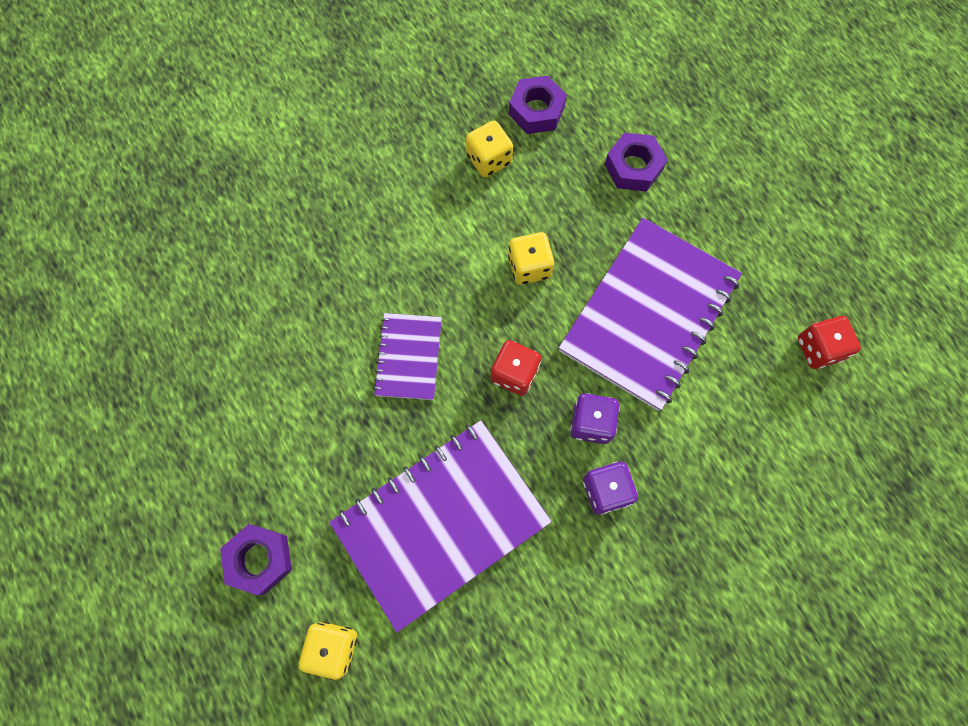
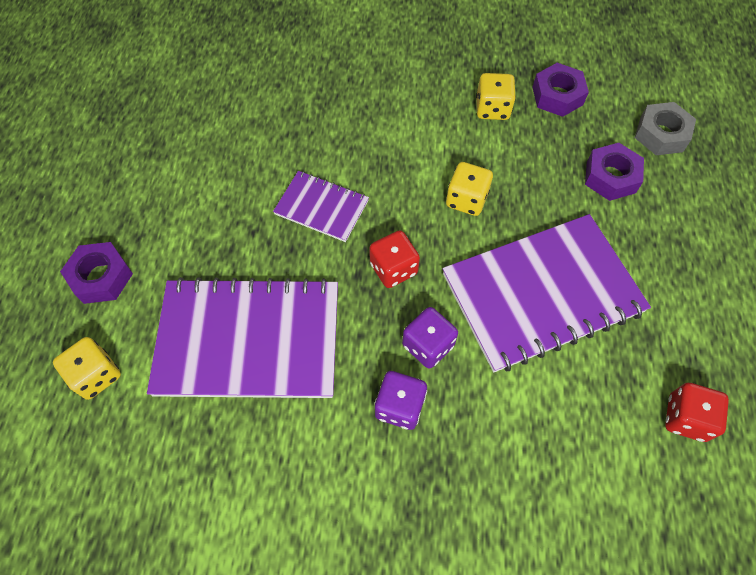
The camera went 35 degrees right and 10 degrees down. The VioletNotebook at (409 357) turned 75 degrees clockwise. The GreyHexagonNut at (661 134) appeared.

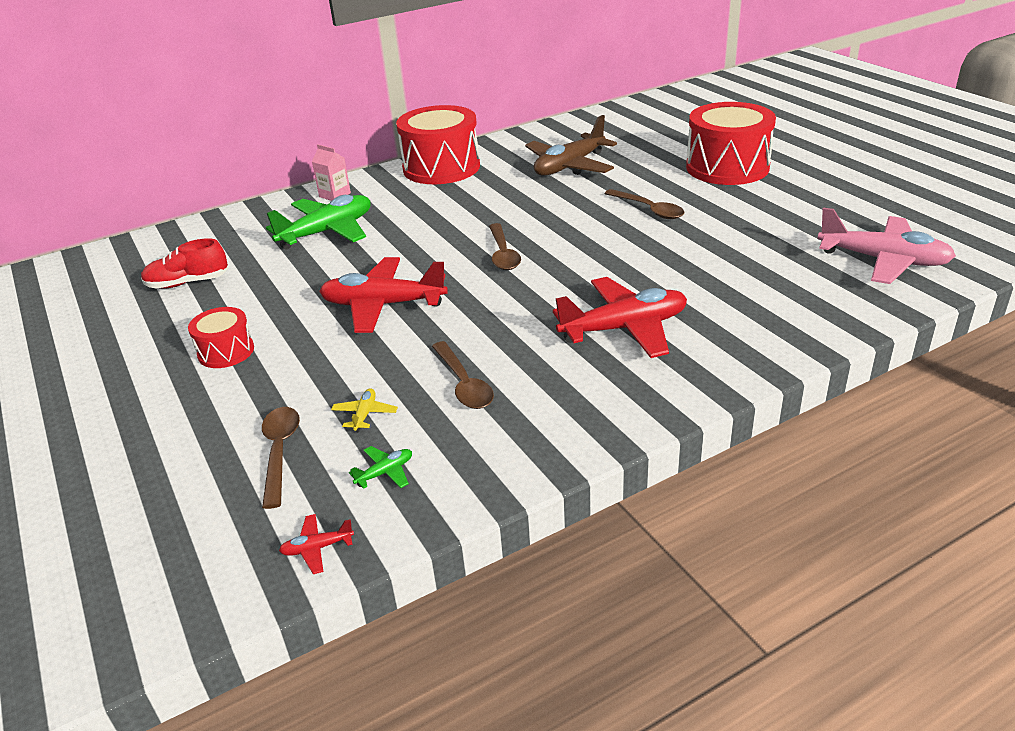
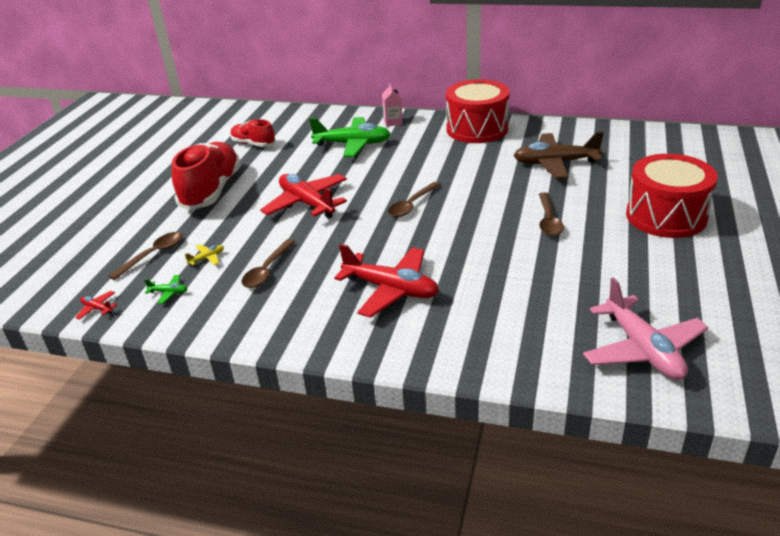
The camera went 45 degrees right and 0 degrees up. The ScarletToyDrum at (226 351) was replaced by the ScarletLaceUpShoe at (211 191).

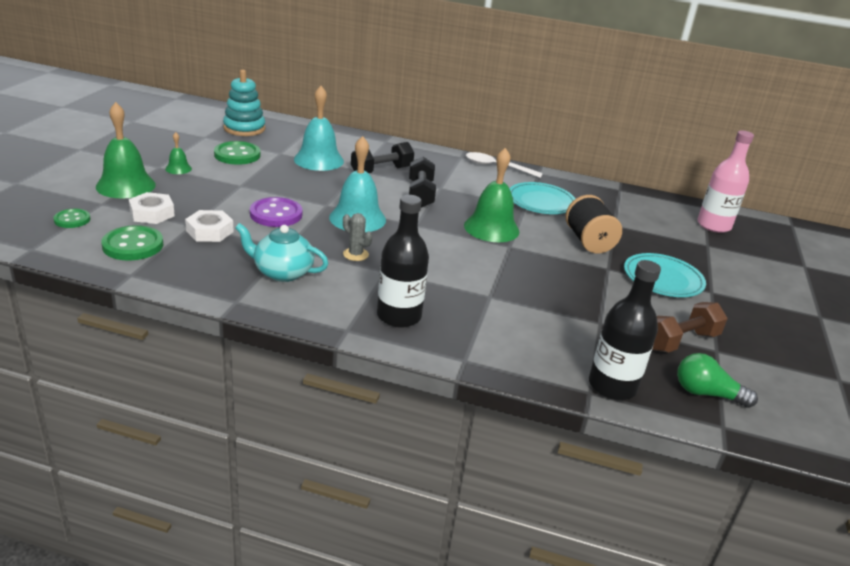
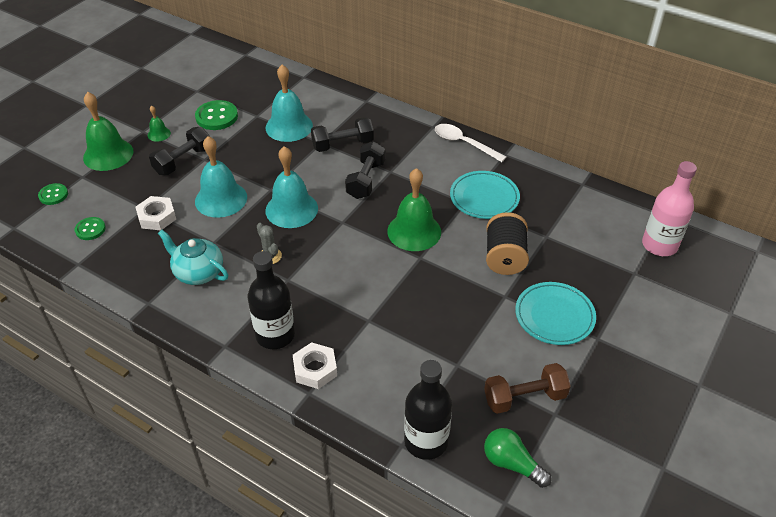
The camera went 20 degrees right and 15 degrees up. The AquaStackingRings at (244 128) disappeared. The WhiteHexagonNut moved from (152 213) to (315 369). The VioletShirtButton at (276 214) was replaced by the AquaHandBell at (221 199). The LeafGreenShirtButton at (133 245) changed to 0.60 times the size. The BlackDumbbell at (183 161) appeared.

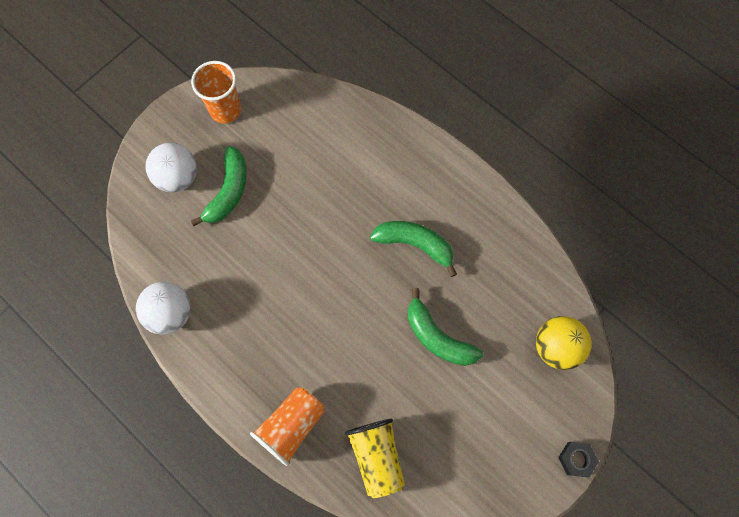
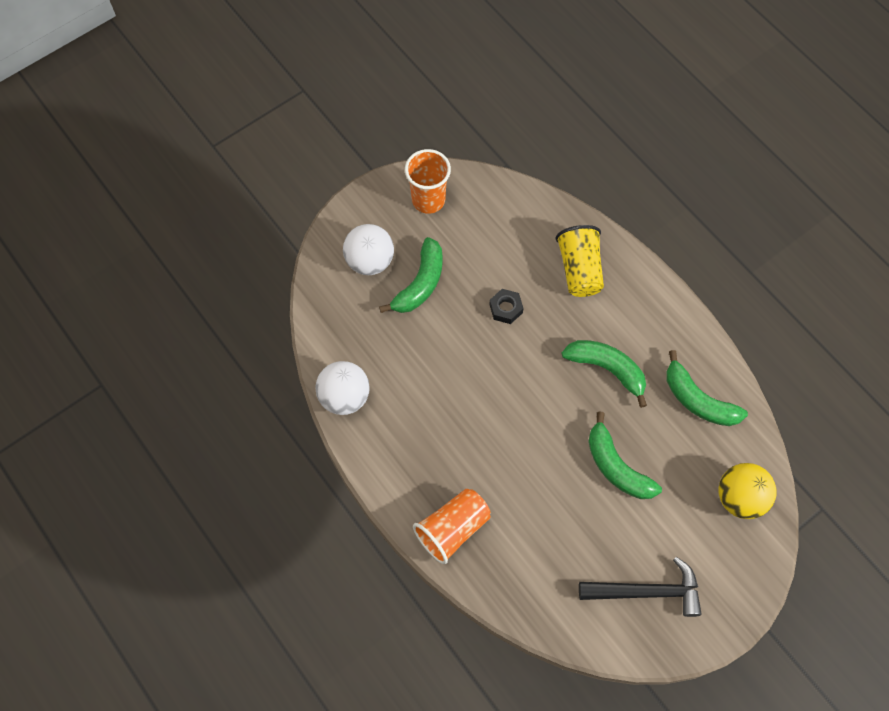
The camera went 10 degrees right and 5 degrees down. The BrightYellowTumbler moved from (376 457) to (579 270). The BlackHexagonNut moved from (576 459) to (506 308). The LeafGreenBanana at (698 400) appeared. The BlackHammer at (646 591) appeared.

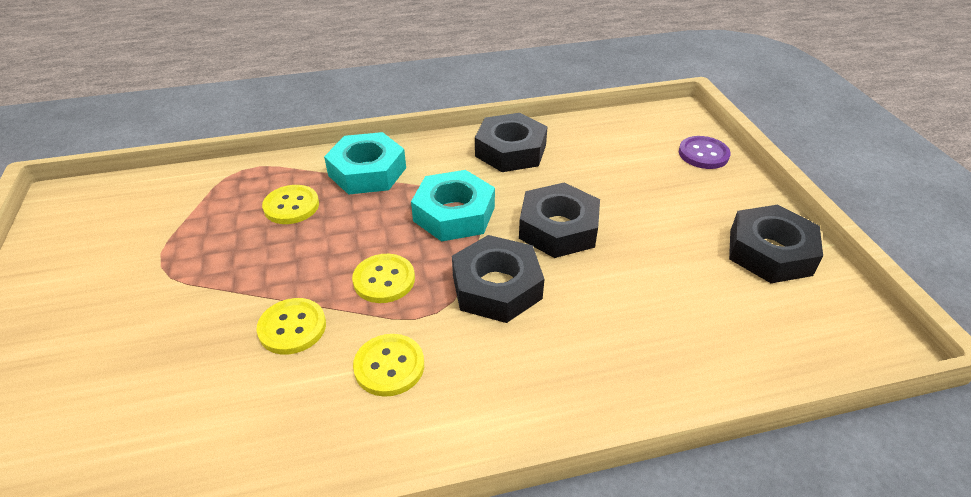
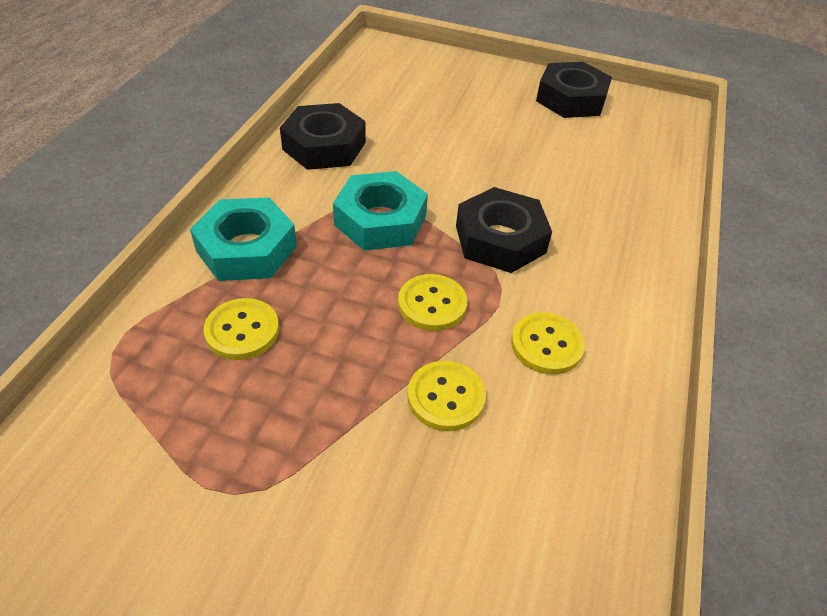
The camera went 60 degrees left and 5 degrees up. The VioletShirtButton at (703 154) disappeared. The BlackHexagonNut at (558 228) disappeared.

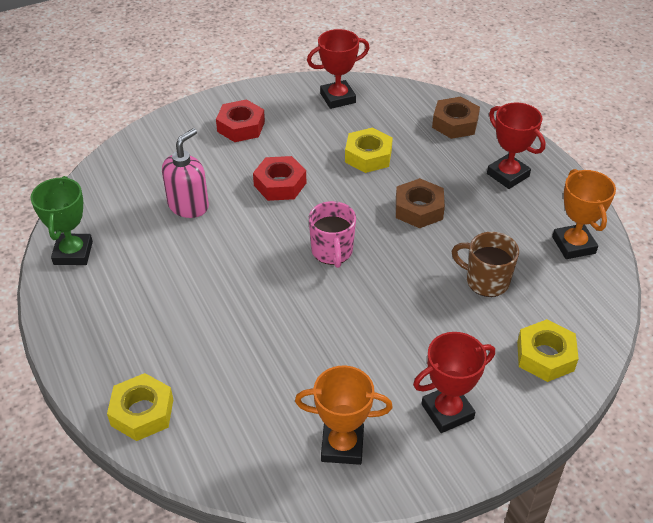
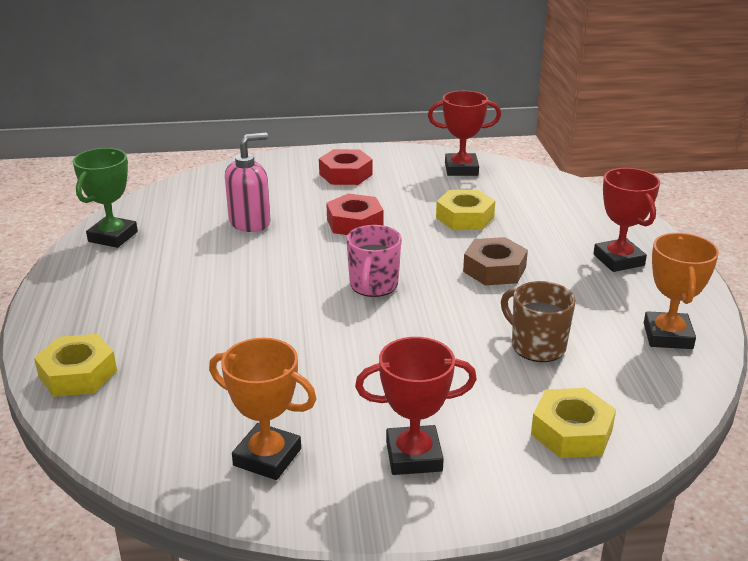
The camera went 20 degrees right and 15 degrees down. The RussetHexagonNut at (455 123) disappeared.

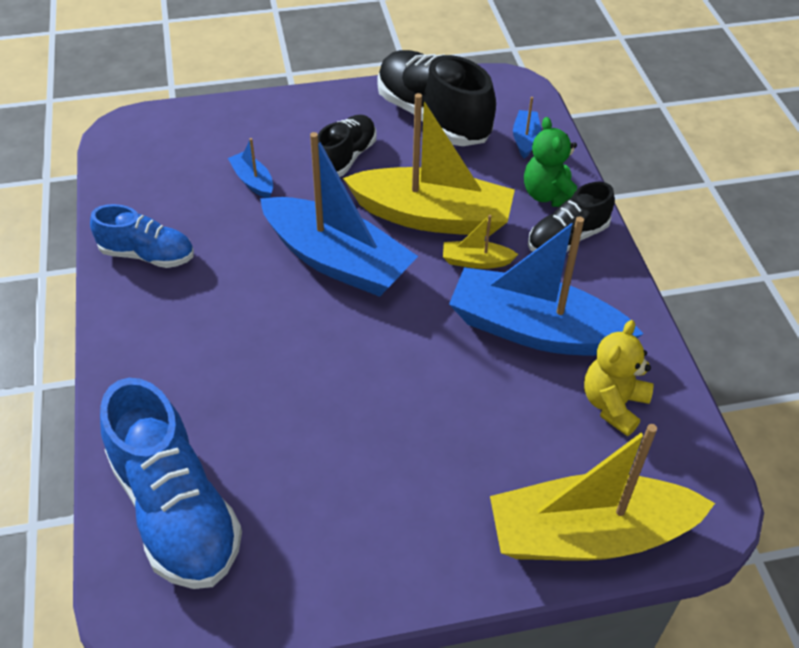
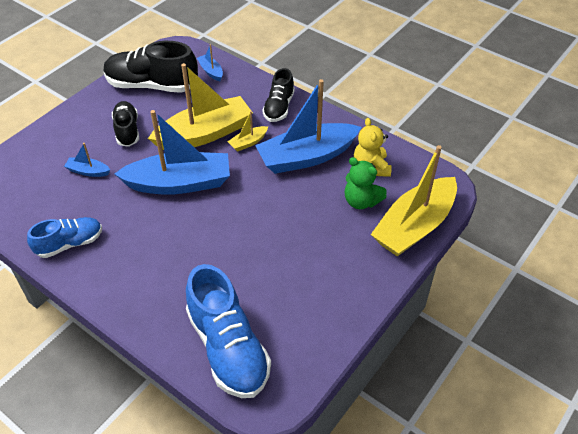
The camera went 40 degrees left and 0 degrees up. The LeafGreenTeddyBear moved from (549 195) to (361 201). The RoyalBlueLaceUpShoe at (175 510) turned 45 degrees clockwise.

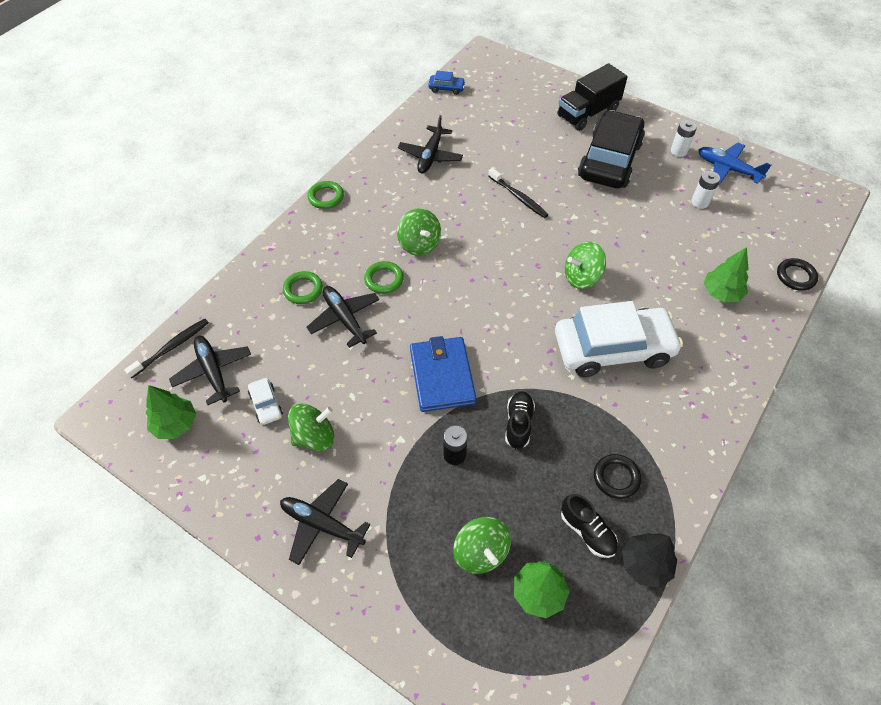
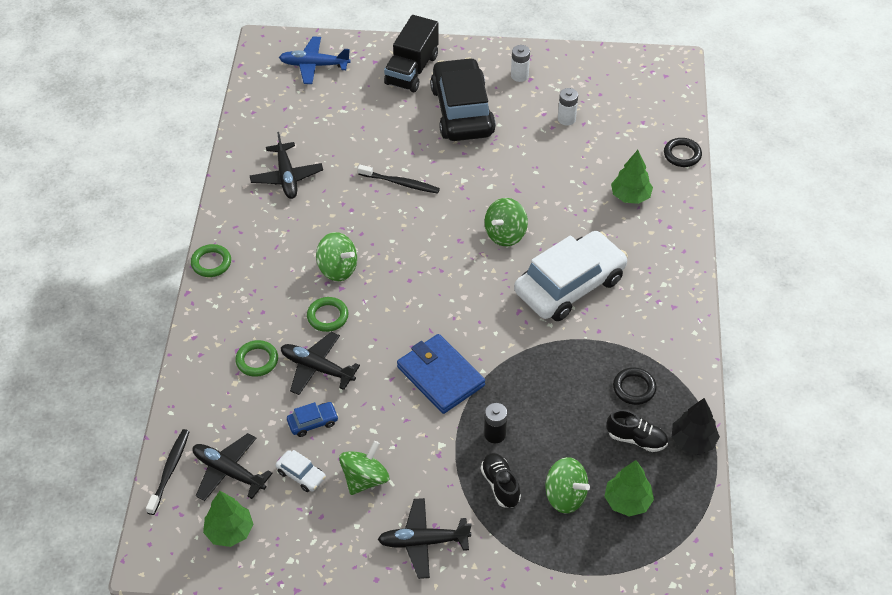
The camera went 30 degrees left and 5 degrees down. The RoyalBlueCar moved from (446 88) to (313 422). The RoyalBlueAeroplane moved from (727 169) to (314 65). The BlackLaceUpShoe moved from (518 424) to (500 485).

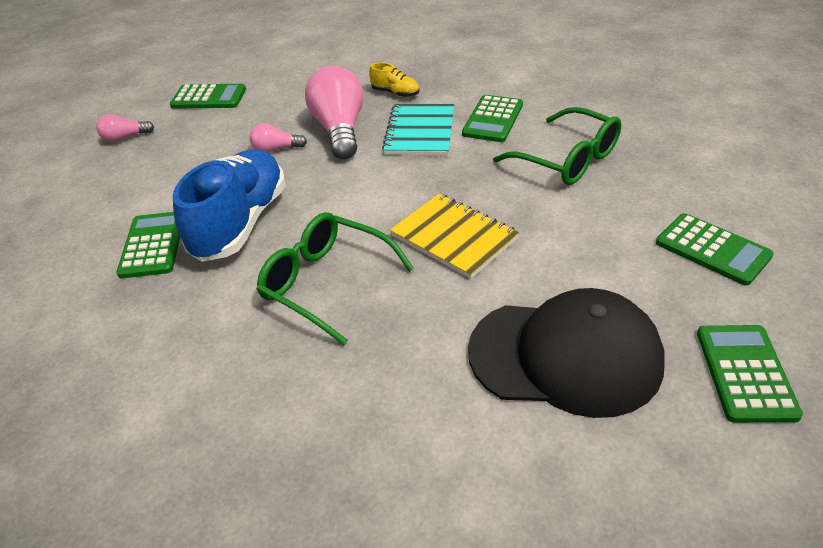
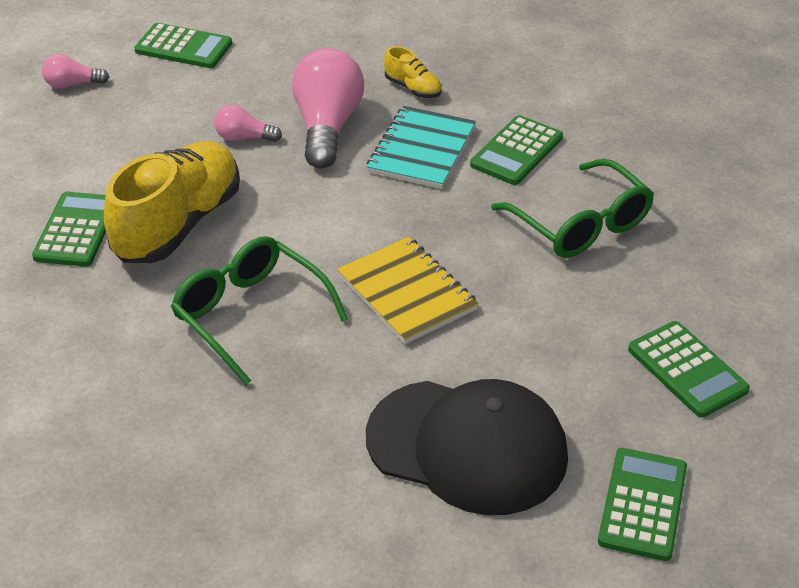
The camera went 10 degrees right and 0 degrees up. The RoyalBlueLaceUpShoe at (241 223) became the BrightYellowLaceUpShoe at (178 224).

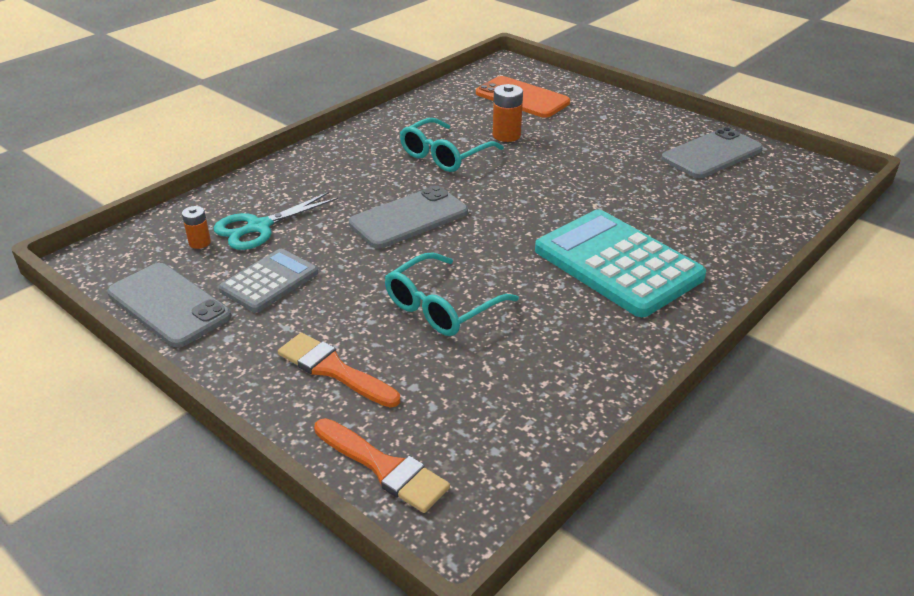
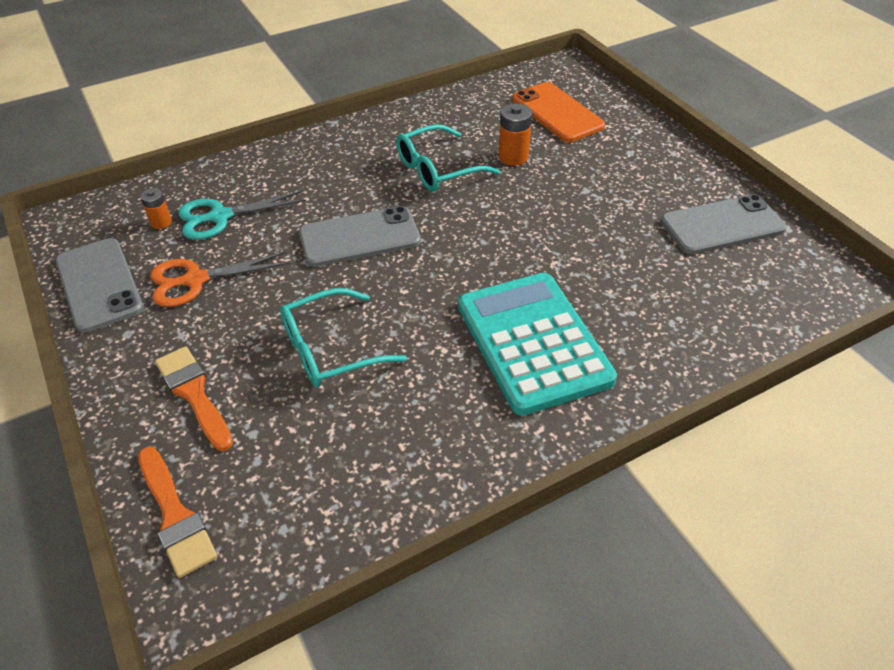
The camera went 20 degrees right and 10 degrees up. The GreyPocketCalculator at (269 281) was replaced by the OrangeShears at (195 280).

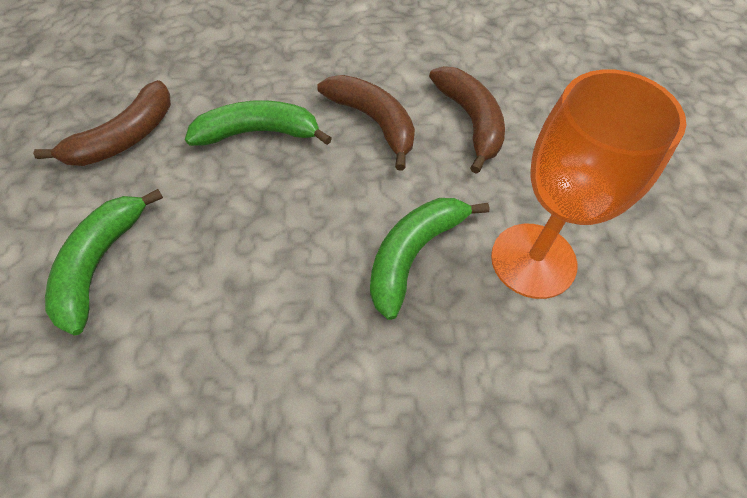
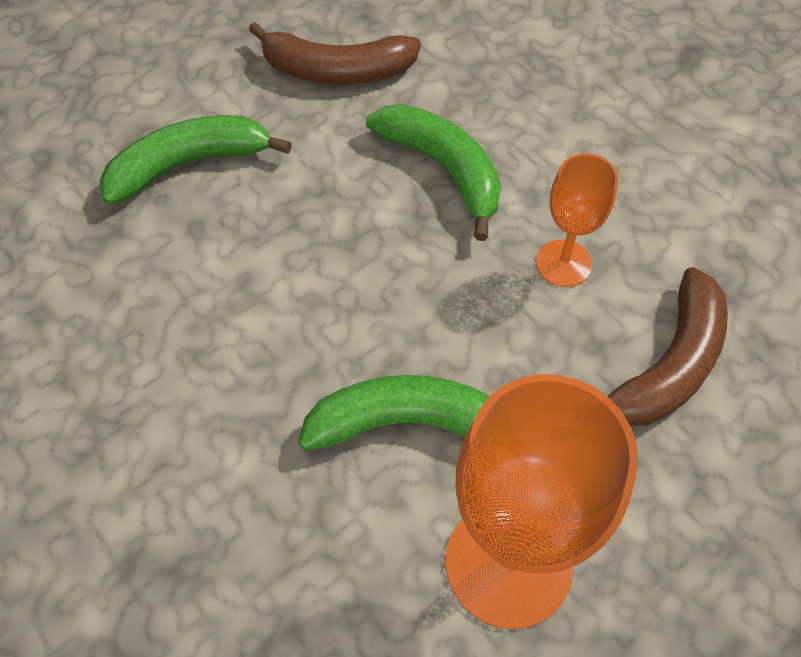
The camera went 55 degrees right and 0 degrees up. The RussetBanana at (373 121) was replaced by the OrangeWineGlass at (563 263).

